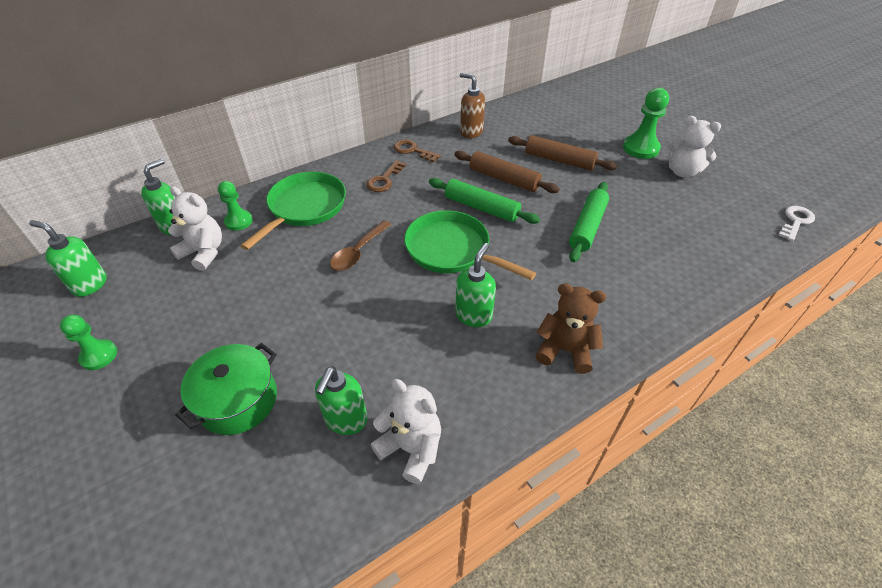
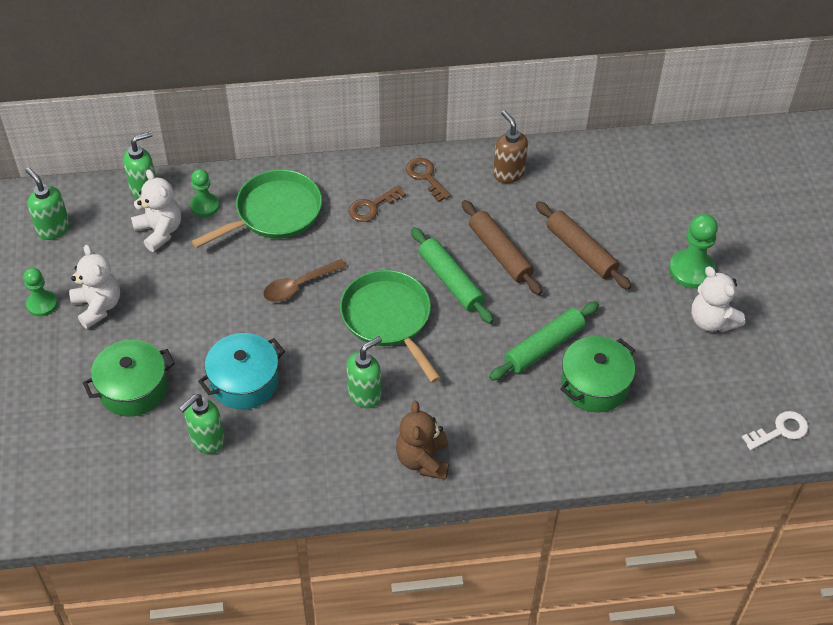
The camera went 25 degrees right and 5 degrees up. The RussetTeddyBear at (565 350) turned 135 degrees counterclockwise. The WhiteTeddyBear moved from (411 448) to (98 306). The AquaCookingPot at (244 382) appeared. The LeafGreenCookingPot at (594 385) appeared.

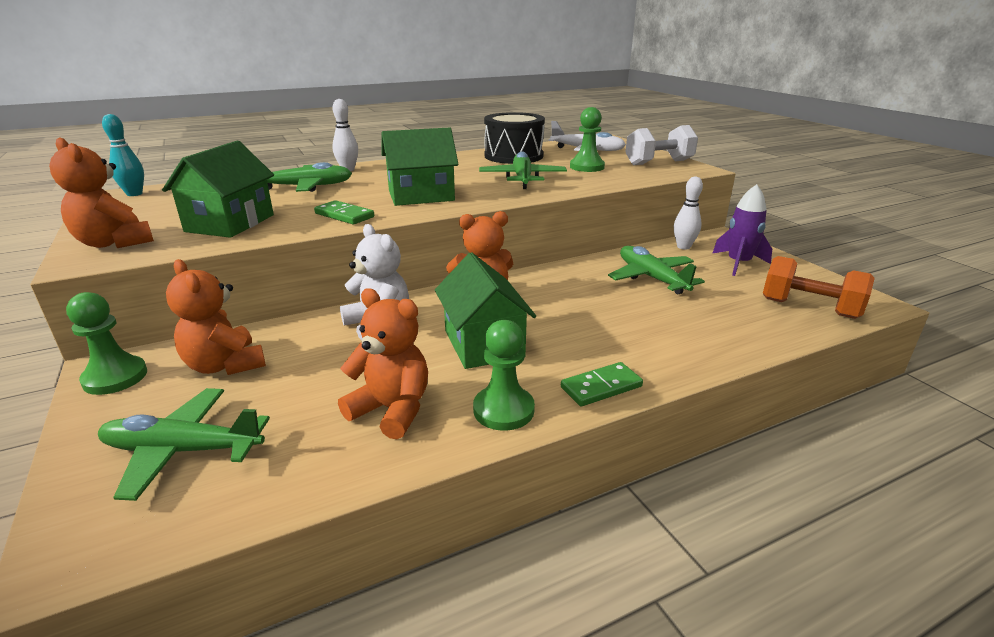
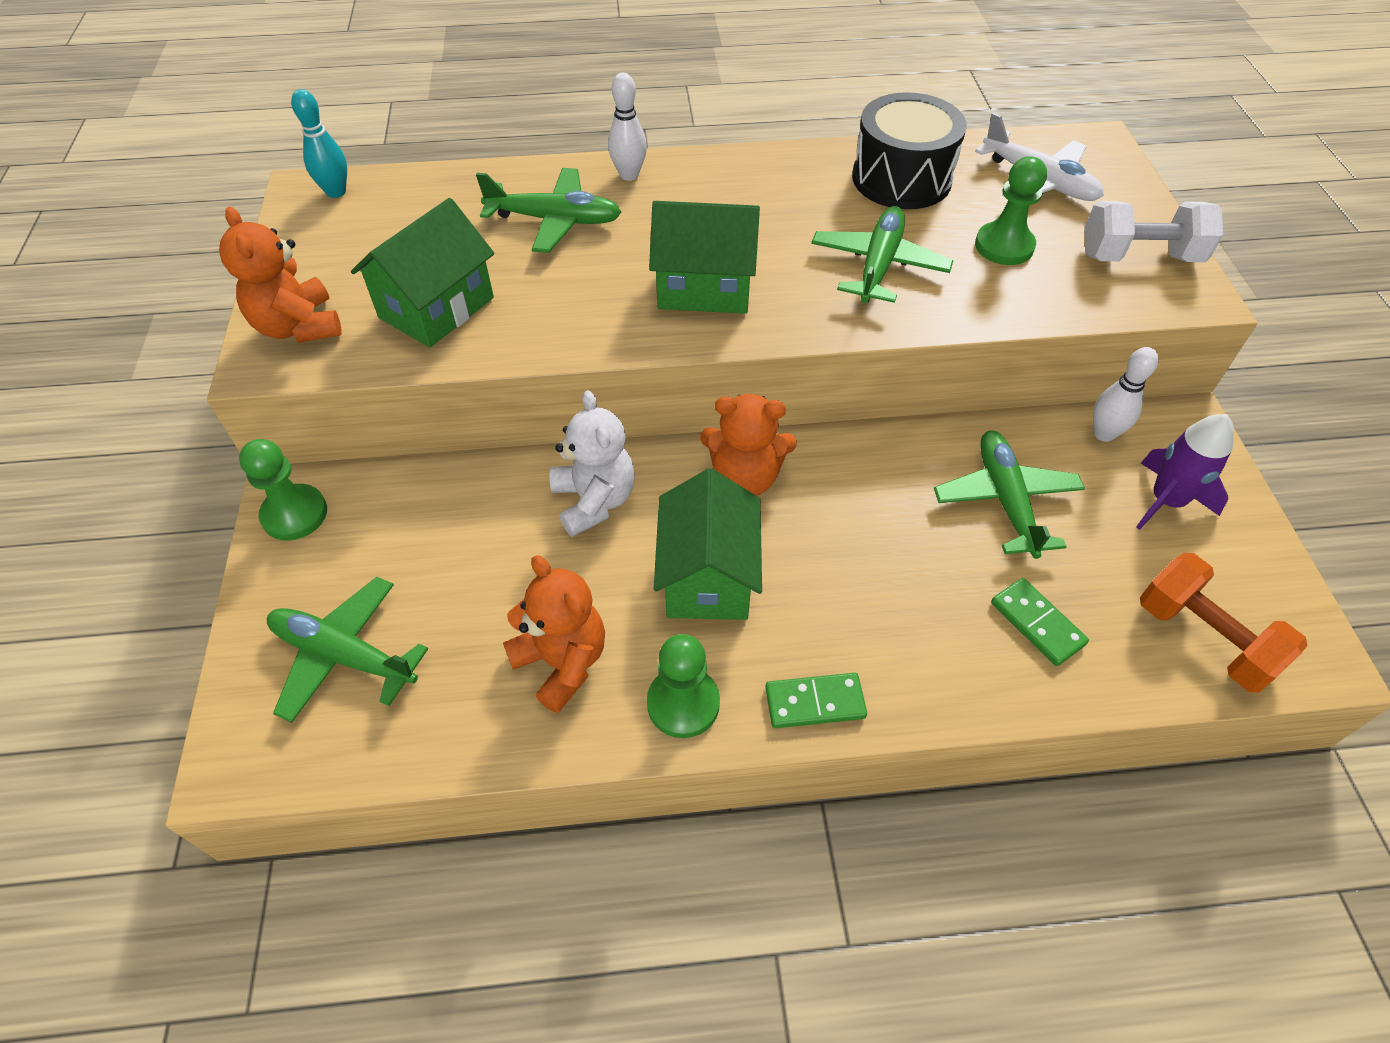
The camera went 20 degrees right and 25 degrees up. The LeafGreenDominoTile moved from (344 215) to (1037 623). The OrangeTeddyBear at (225 365) disappeared.

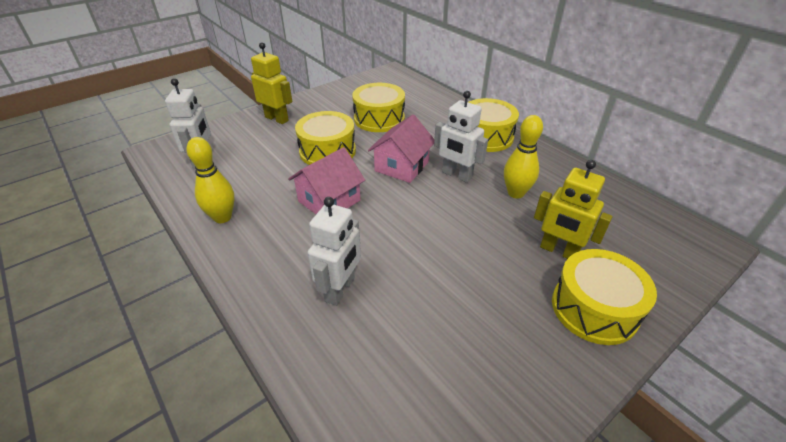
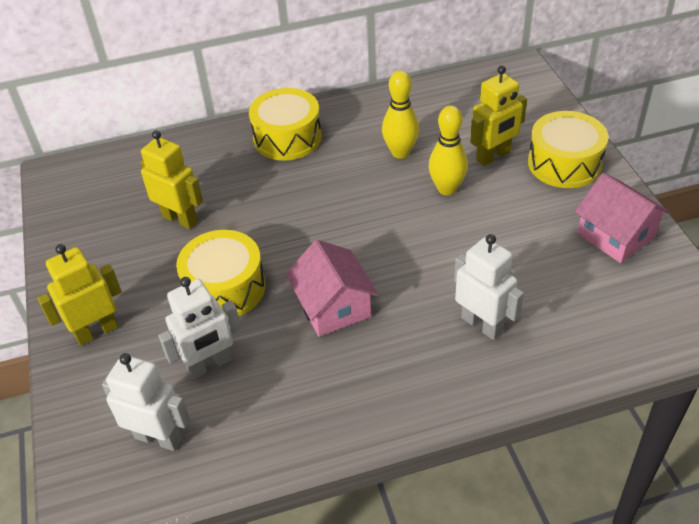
The camera went 65 degrees left and 5 degrees up. The BrightYellowToyDrum at (379 119) was replaced by the BrightYellowToyRobot at (180 219). The WhiteToyRobot moved from (456 175) to (210 365). The PinkHouse moved from (401 166) to (616 235). The BrightYellowSkittle moved from (222 217) to (447 189).

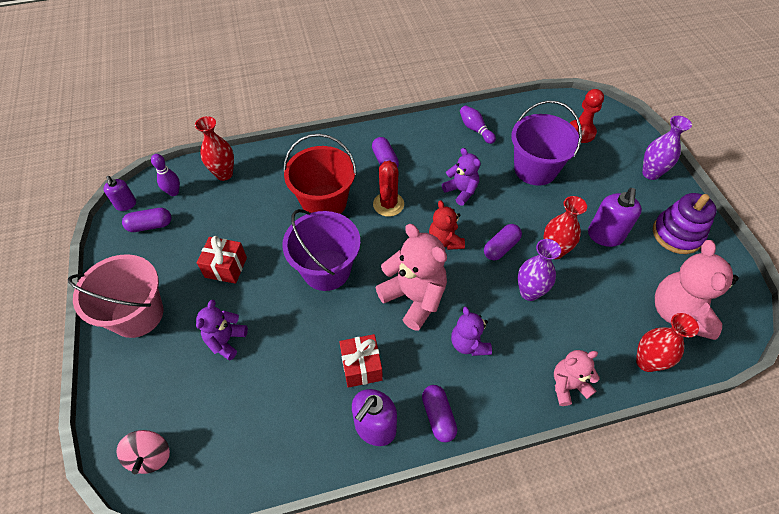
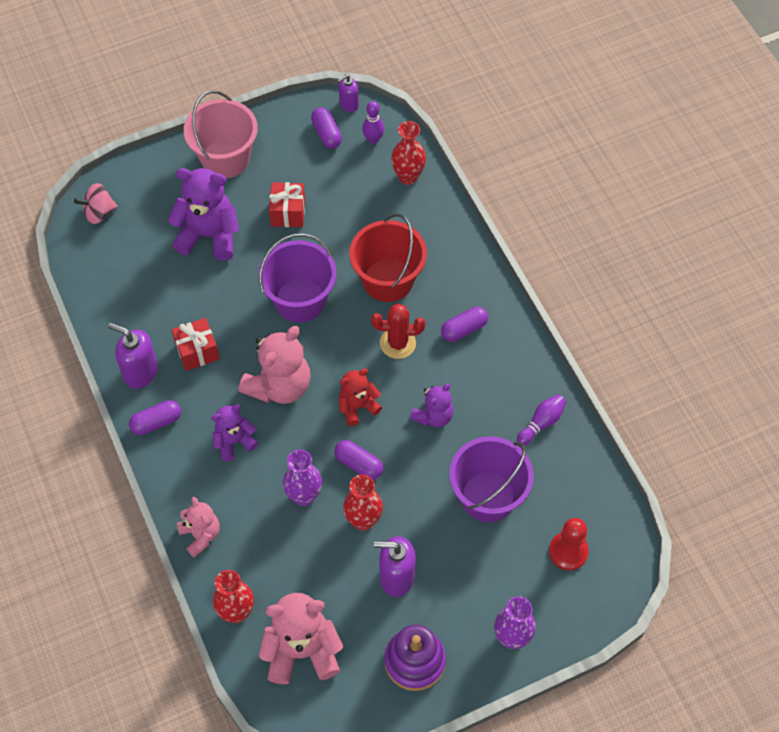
The camera went 80 degrees right and 5 degrees up. The VioletTeddyBear at (226 340) changed to 1.69 times the size.

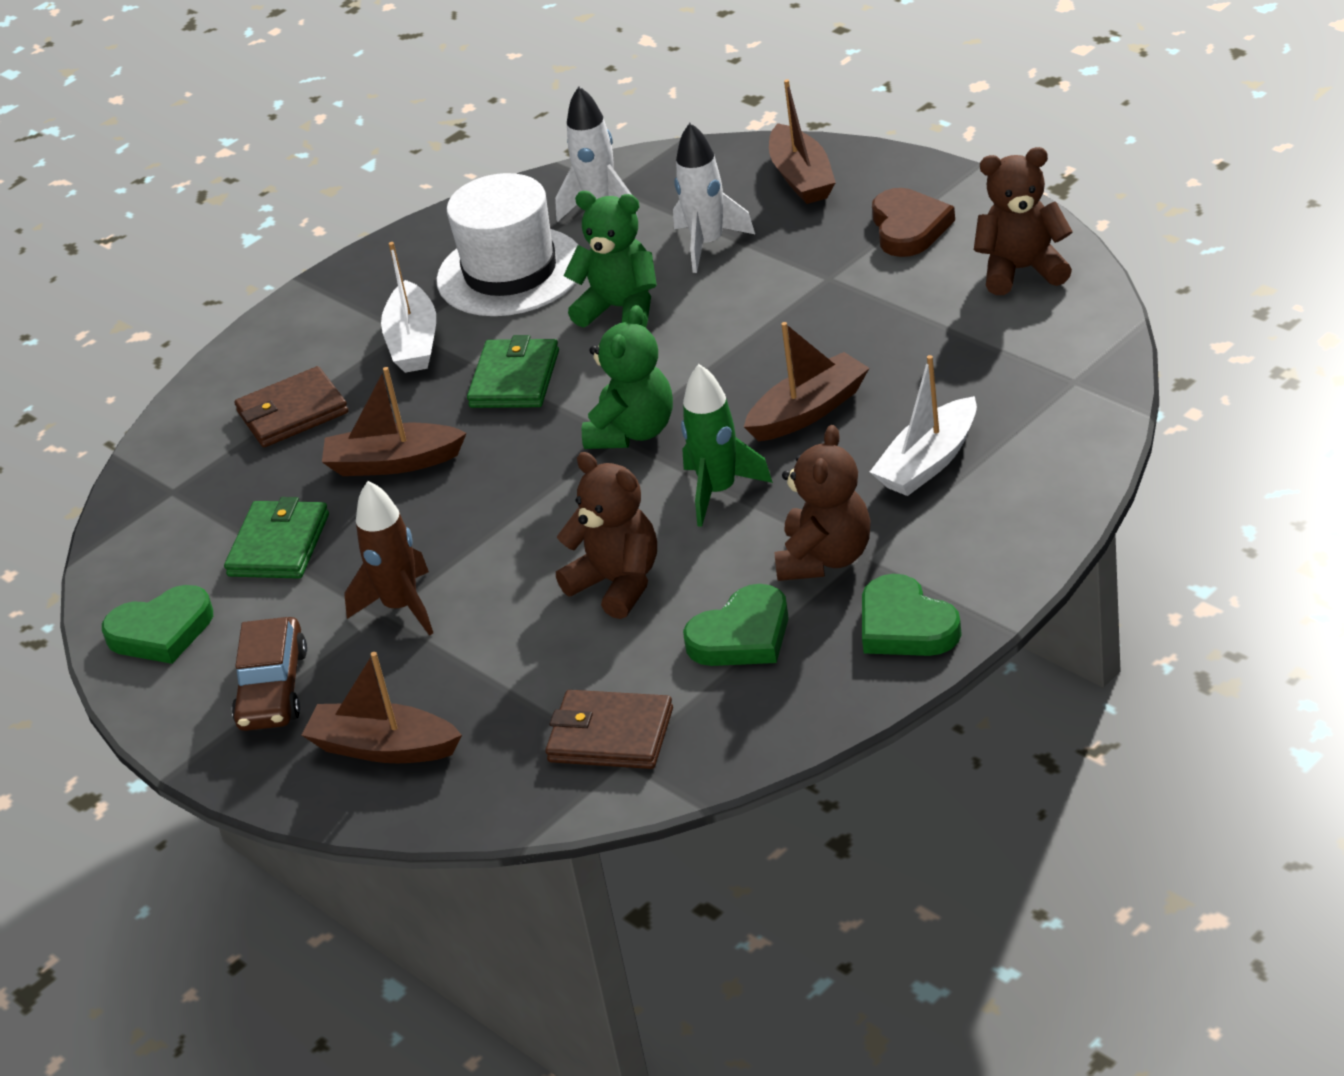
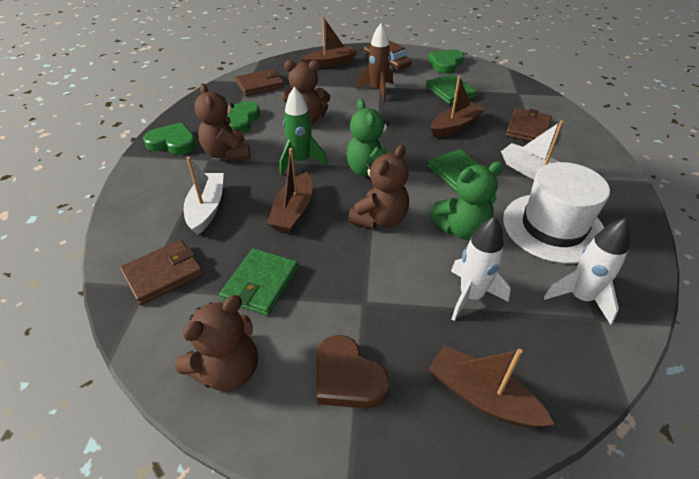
The camera went 135 degrees right and 5 degrees up. The RussetTeddyBear at (380 219) appeared. The RussetWallet at (163 274) appeared. The LeafGreenWallet at (260 284) appeared.

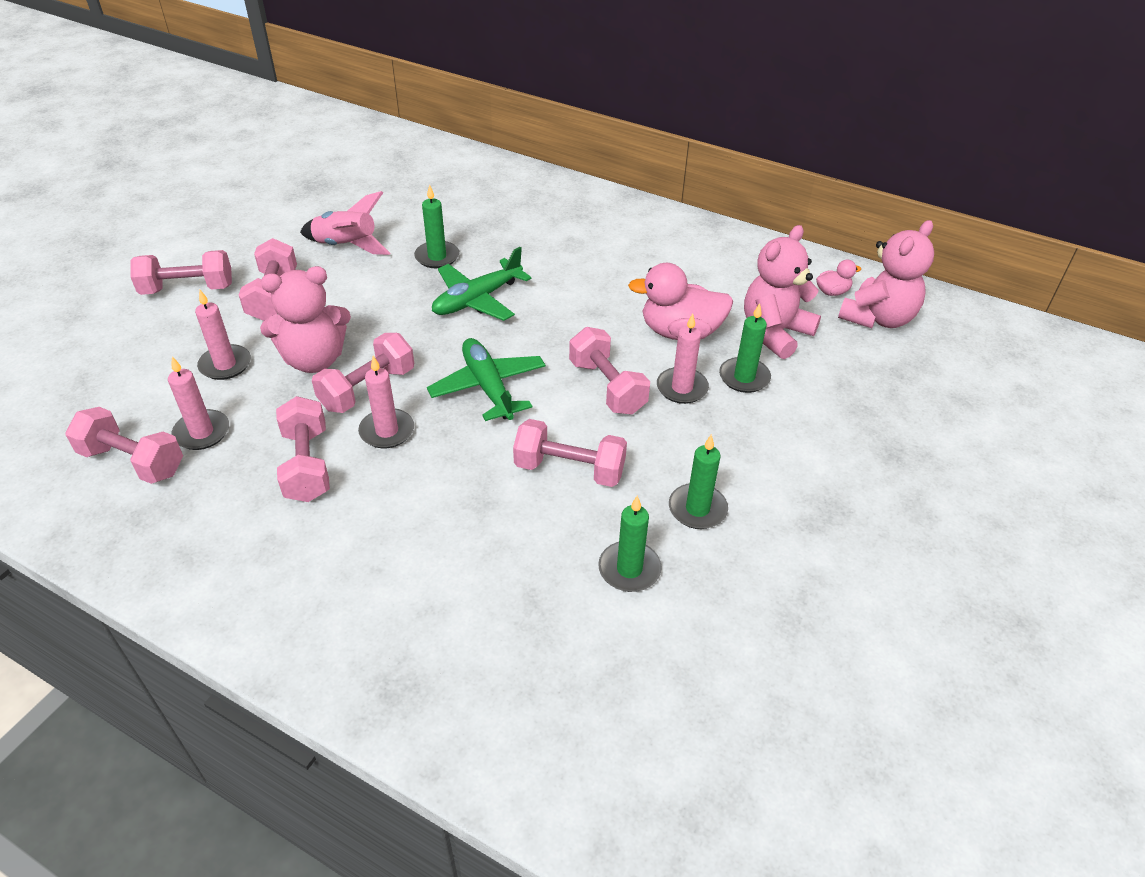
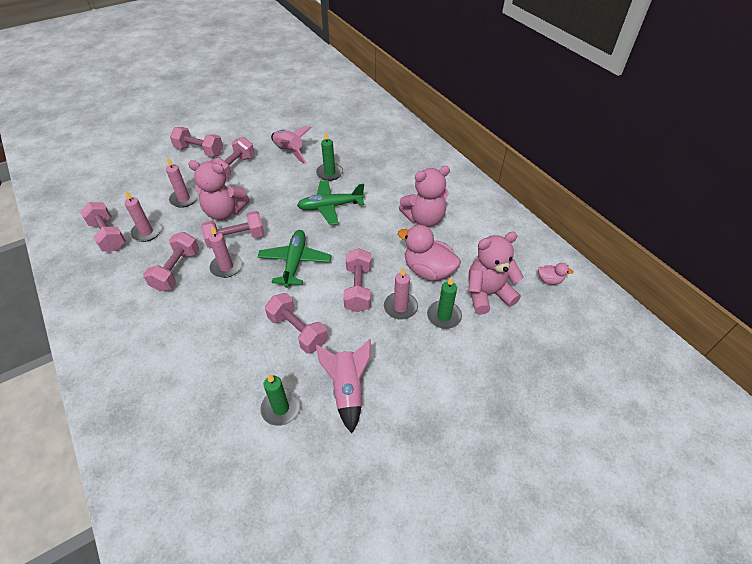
The camera went 30 degrees right and 5 degrees up. The PinkTeddyBear moved from (878 318) to (424 219). The LeafGreenPillarCandle at (697 509) was replaced by the PinkRocket at (347 389).

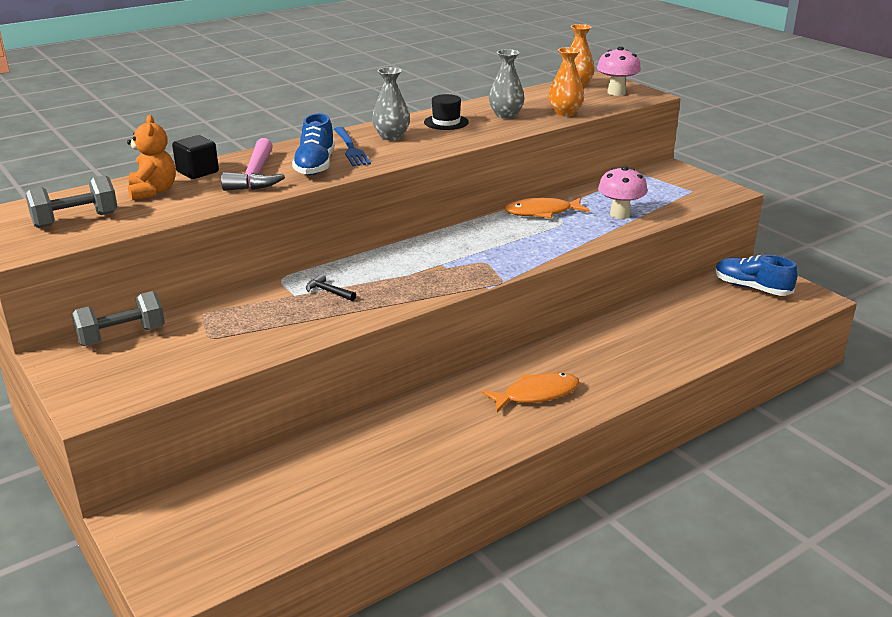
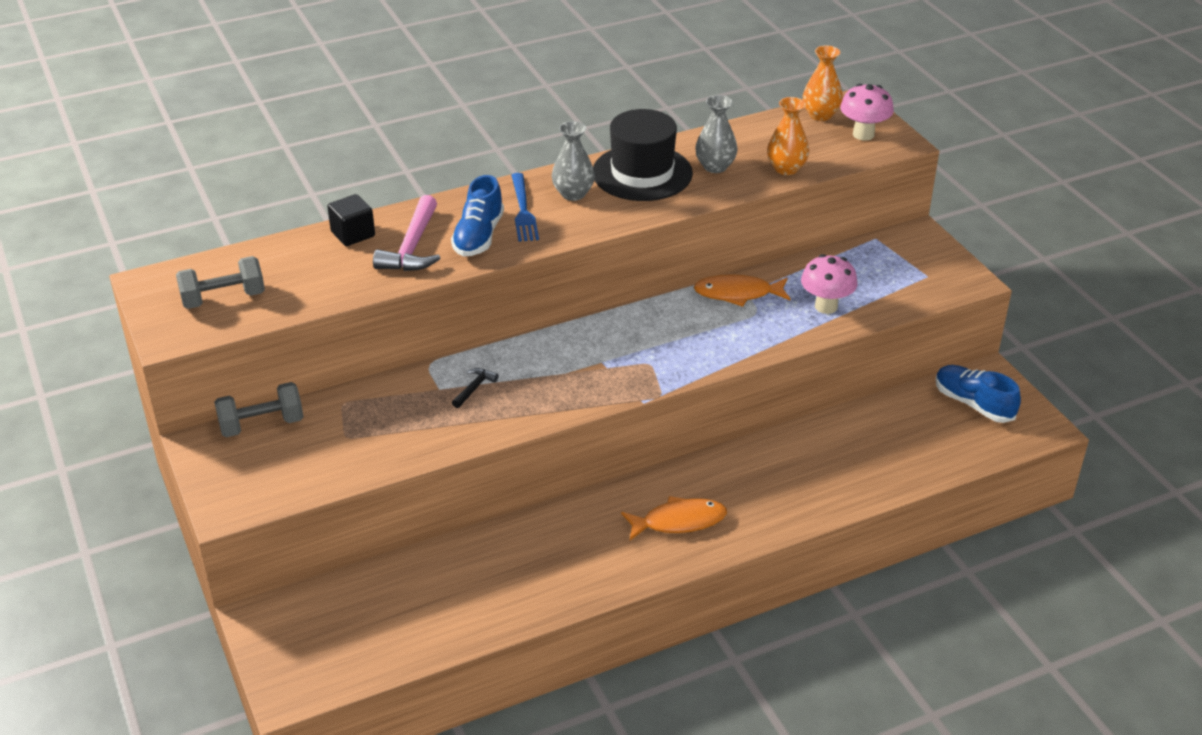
The camera went 10 degrees right and 10 degrees up. The BlackHat at (446 122) changed to 1.94 times the size. The OrangeTeddyBear at (153 191) disappeared. The BlackHammer at (328 291) turned 75 degrees clockwise.

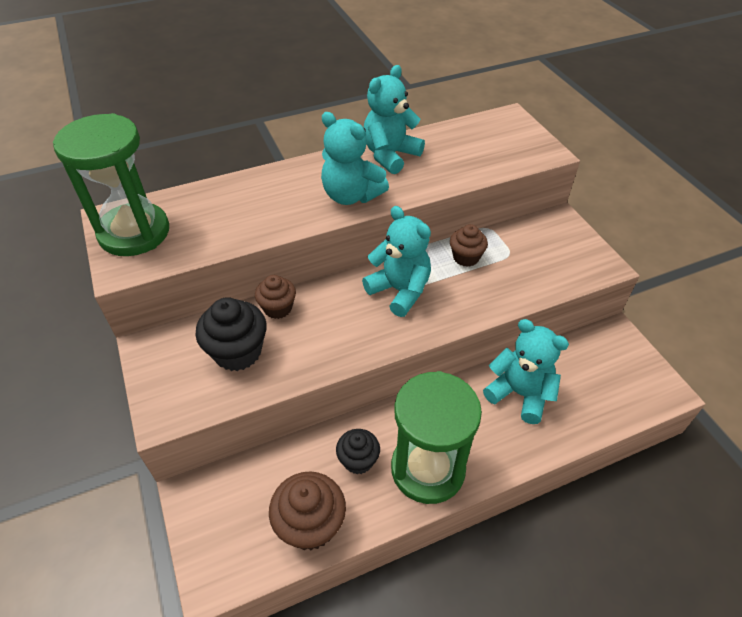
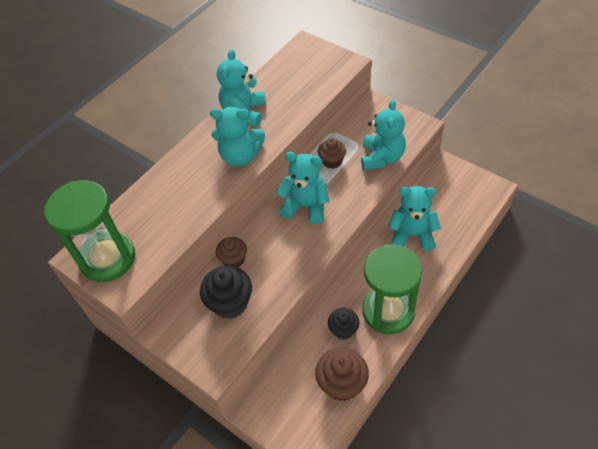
The camera went 25 degrees left and 5 degrees up. The AquaTeddyBear at (381 158) appeared.

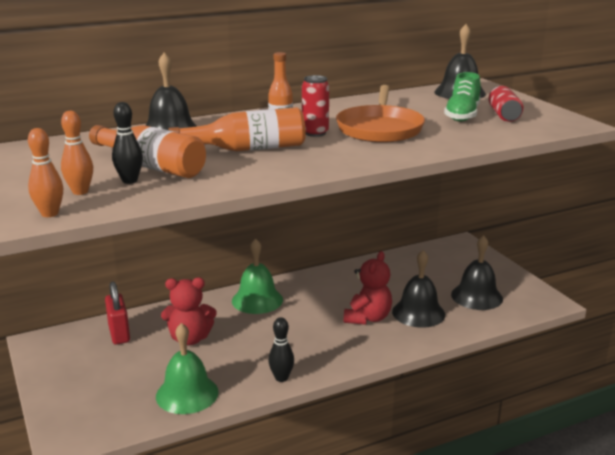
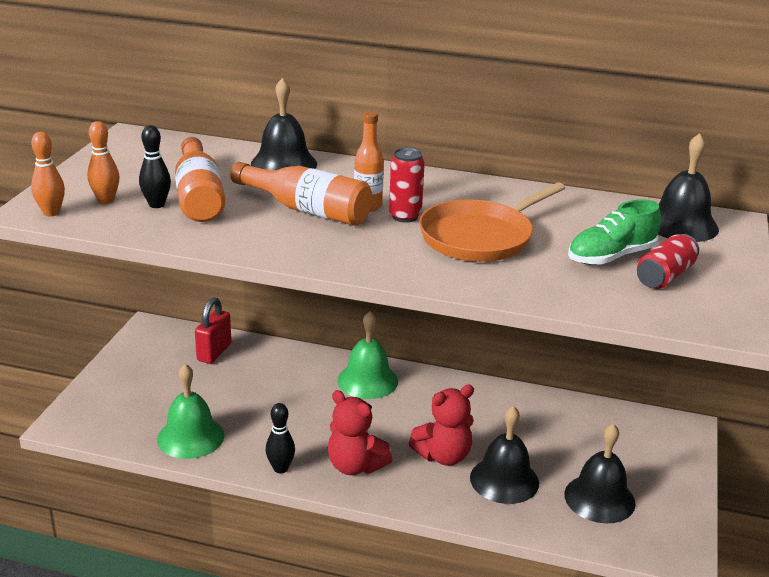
The camera went 40 degrees right and 5 degrees up. The ScarletTeddyBear moved from (190 339) to (355 466).

